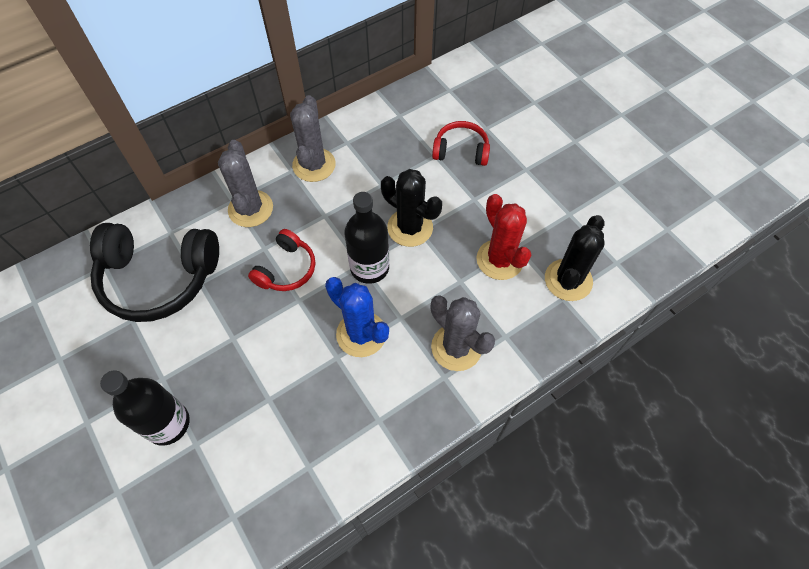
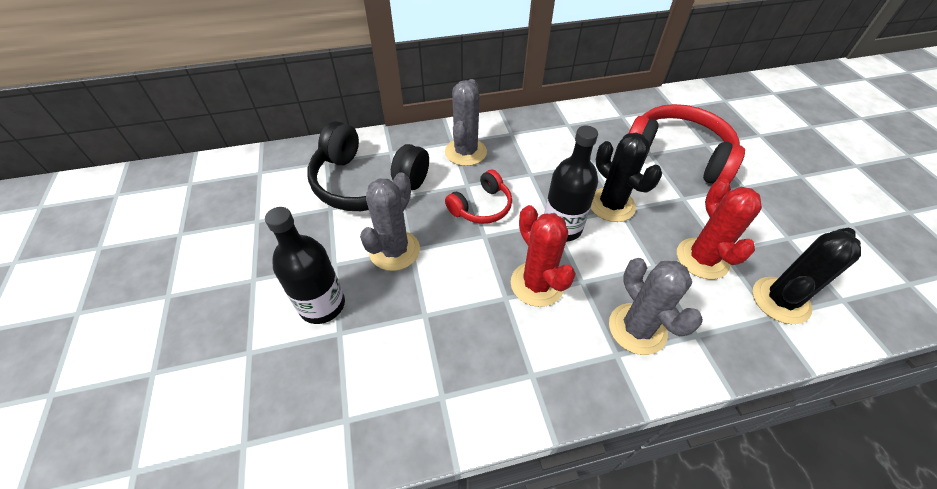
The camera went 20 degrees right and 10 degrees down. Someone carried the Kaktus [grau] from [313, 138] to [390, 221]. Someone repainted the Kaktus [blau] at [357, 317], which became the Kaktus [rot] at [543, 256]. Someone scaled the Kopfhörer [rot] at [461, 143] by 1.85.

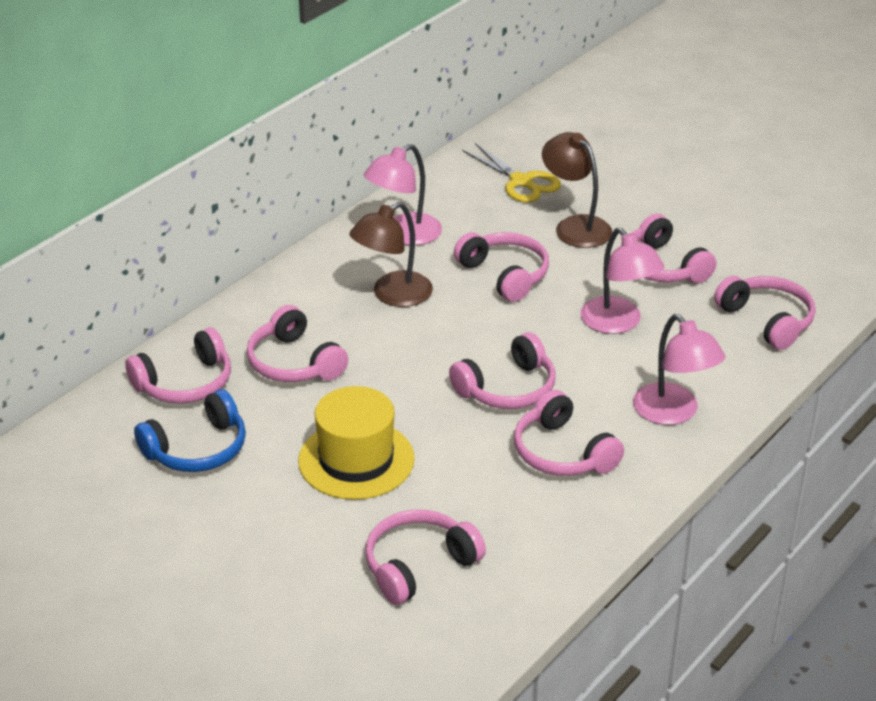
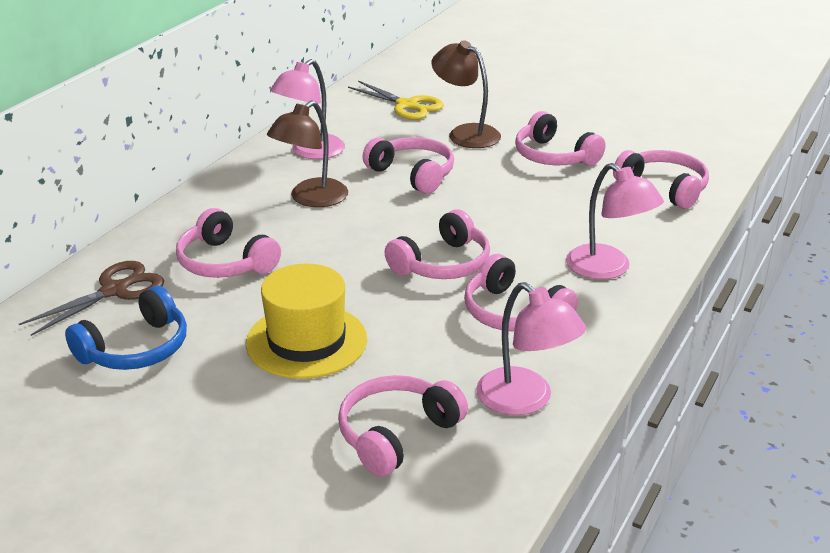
The camera went 10 degrees left and 5 degrees down. Someone swapped the Kopfhörer [rosa] at [178, 366] for the Schere [braun] at [91, 298]. Someone carried the Lampe [rosa] from [622, 281] to [531, 348].

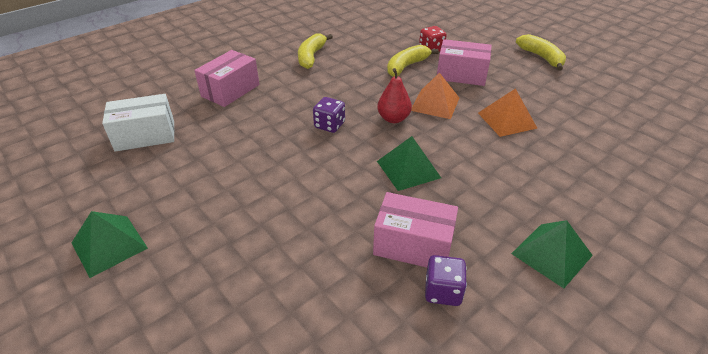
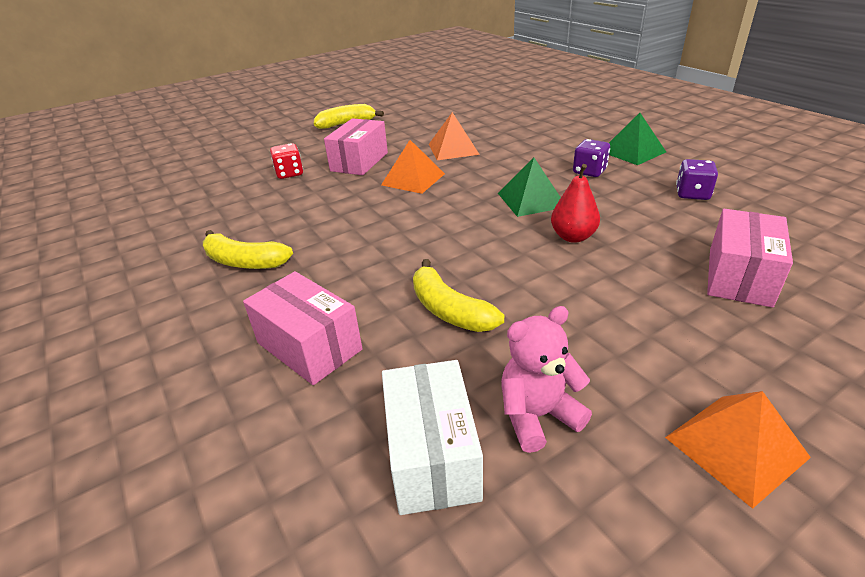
The camera went 80 degrees left and 5 degrees down. Someone carried the Banane [gelb] from [413, 61] to [458, 295]. Someone put down the Teddybär [rosa] at [546, 379]. Someone carried the Birne [rot] from [394, 95] to [575, 203]. Someone carried the Spielwürfel [lila] from [329, 115] to [591, 158]. Someone repainted the Pyramide [grün] at [110, 244], which became the Pyramide [orange] at [738, 450]. Someone carried the Schachtel [rosa] from [415, 229] to [750, 258].

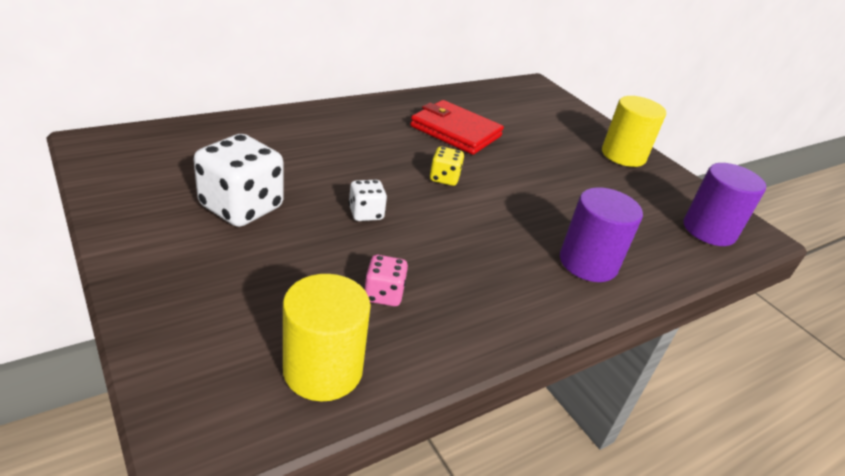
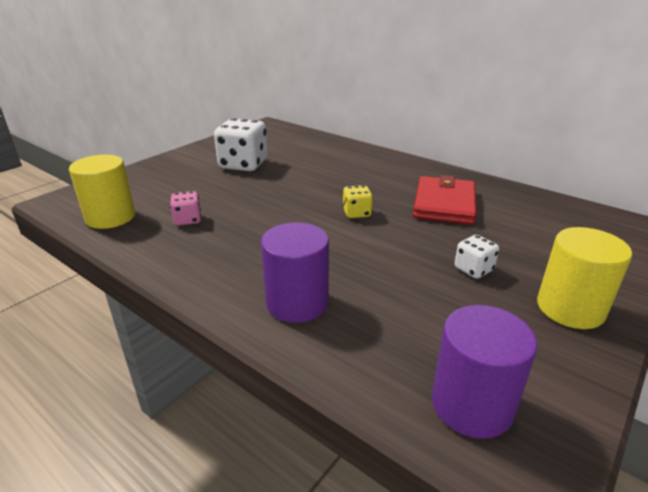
The camera went 75 degrees right and 5 degrees down. Someone carried the Spielwürfel [weiß] from [368, 200] to [477, 257].

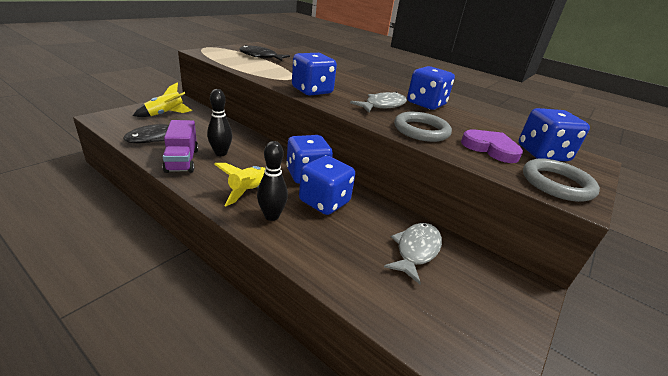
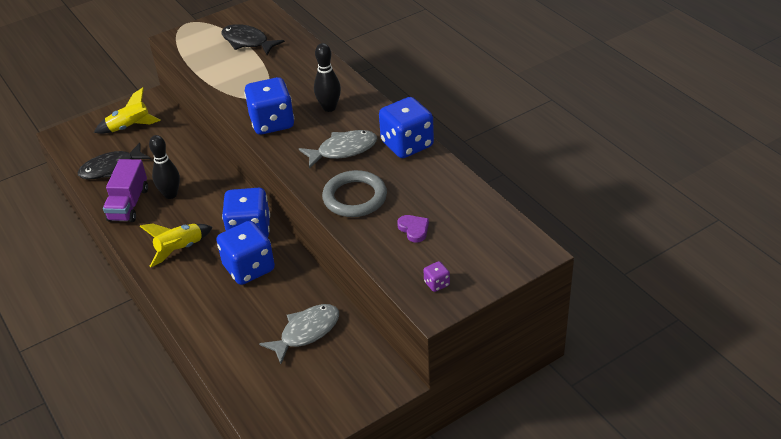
The camera went 25 degrees right and 10 degrees up. Someone carried the Bowlingkegel [schwarz] from [272, 181] to [327, 77]. Someone scaled the Herz [lila] at [492, 146] by 0.57. Someone swapped the Ring [grau] at [561, 180] for the Spielwürfel [lila] at [437, 276]. Someone took away the Spielwürfel [blau] at [554, 134].

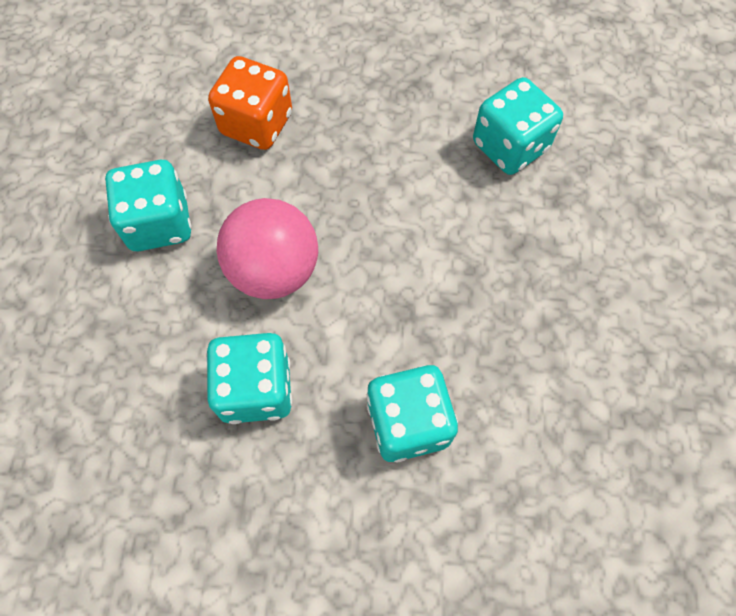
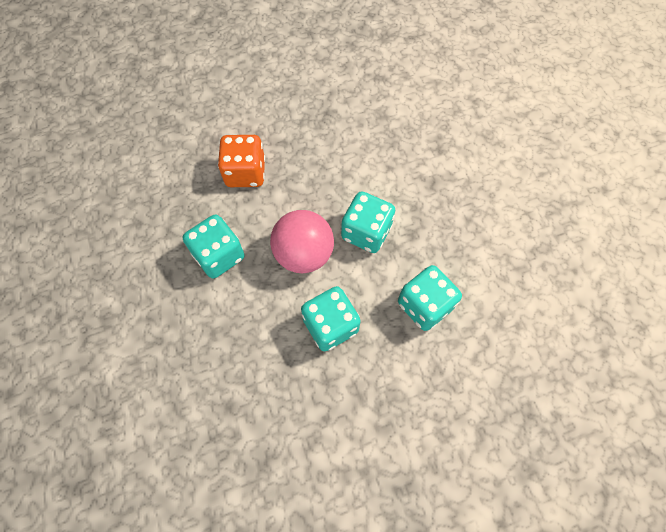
The camera went 25 degrees left and 0 degrees up. Someone carried the Spielwürfel [türkis] from [518, 126] to [368, 222].

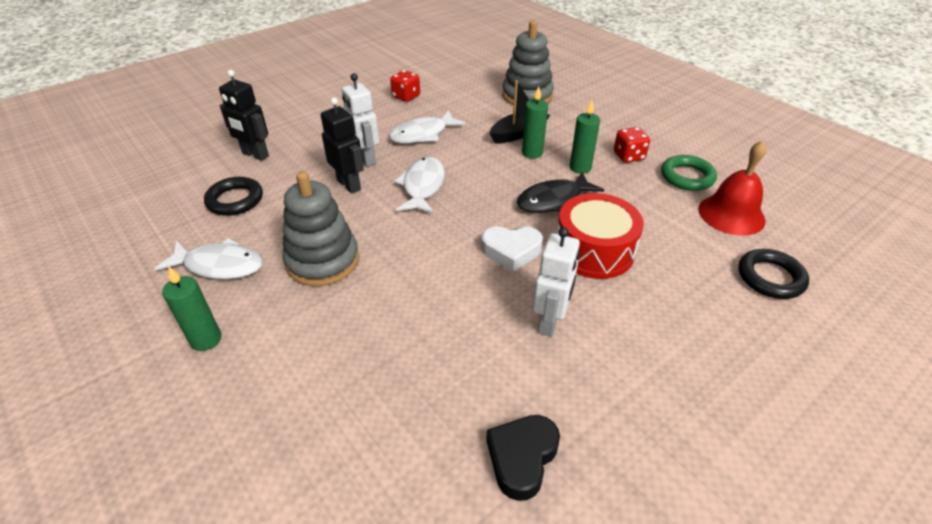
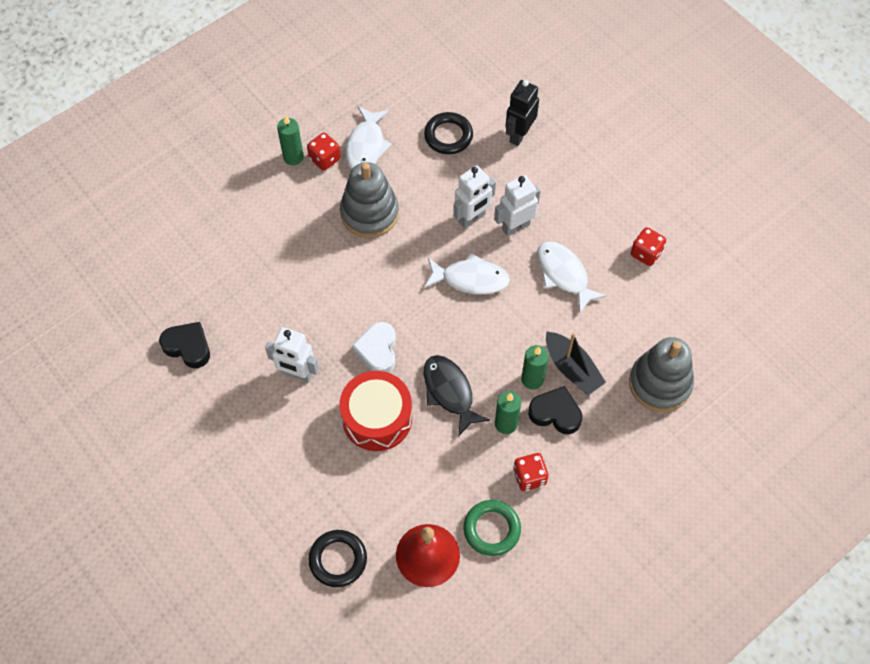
The camera went 90 degrees right and 20 degrees up. Someone put down the Spielwürfel [rot] at [324, 152]. Someone repainted the Roboter [schwarz] at [342, 145], which became the Roboter [weiß] at [474, 196]. Someone put down the Herz [schwarz] at [555, 410].

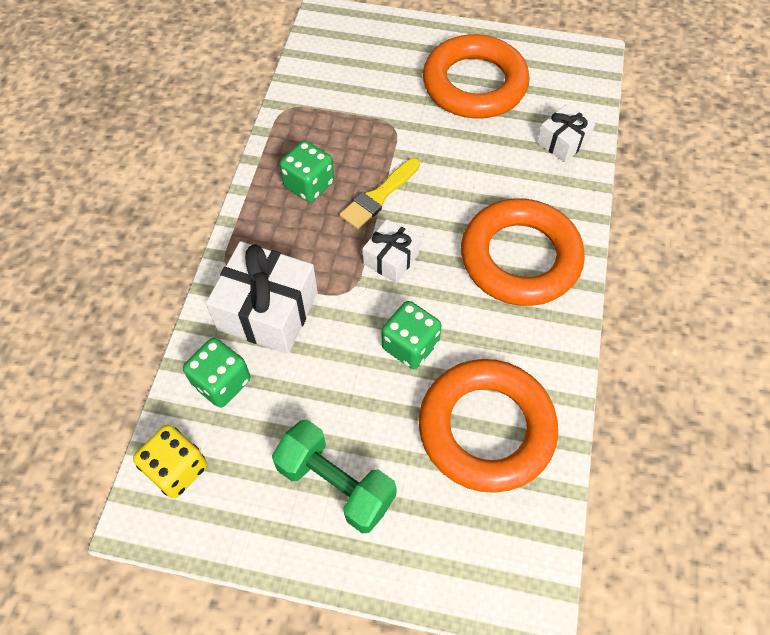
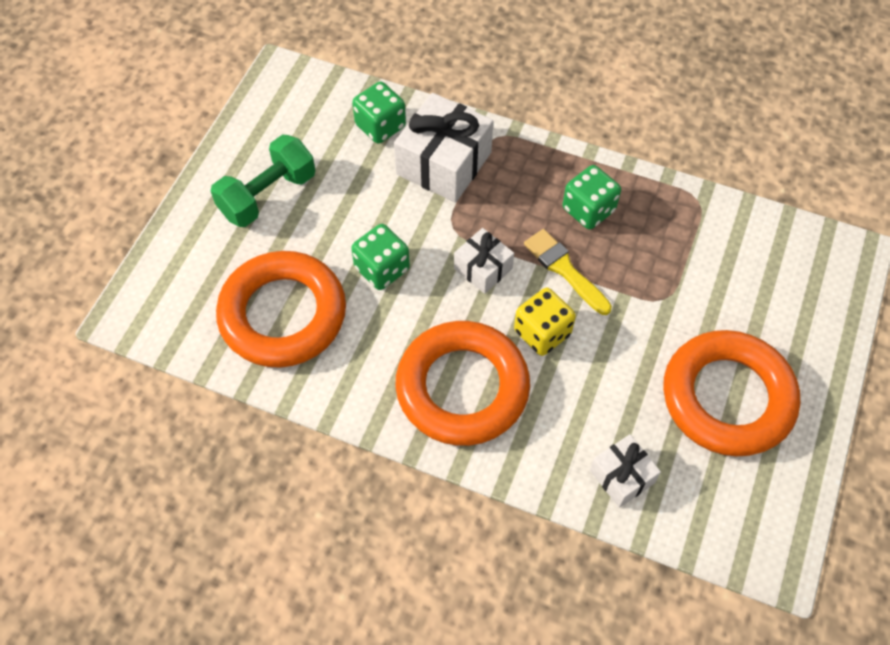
The camera went 100 degrees right and 0 degrees up. Someone carried the Spielwürfel [gelb] from [170, 461] to [545, 322].

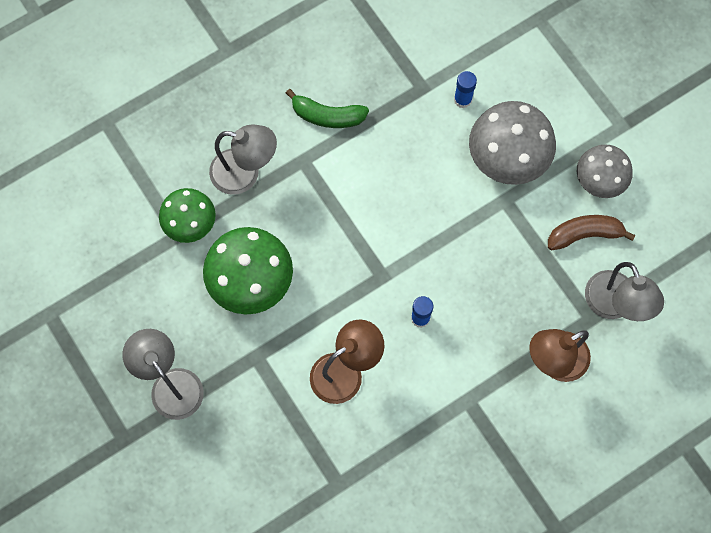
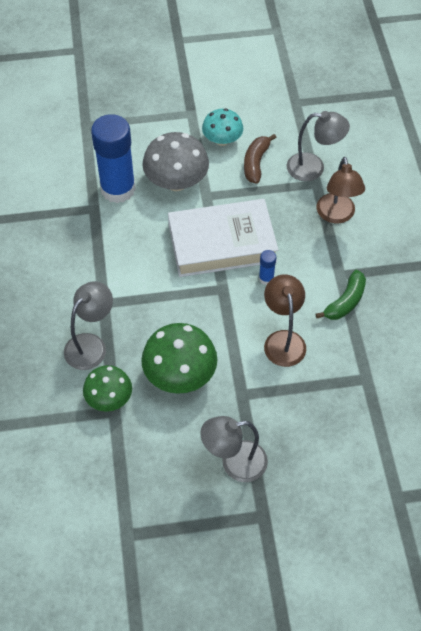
The camera went 65 degrees left and 15 degrees down. Someone scaled the Klebestift [blau] at [465, 89] by 2.44. Someone put down the Buch [weiß] at [223, 238]. Someone repainted the Pilz [grau] at [605, 171], which became the Pilz [türkis] at [222, 127]. Someone carried the Banane [grün] from [327, 108] to [341, 295].

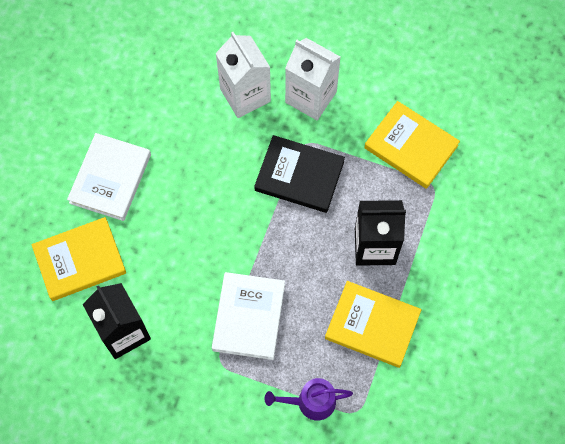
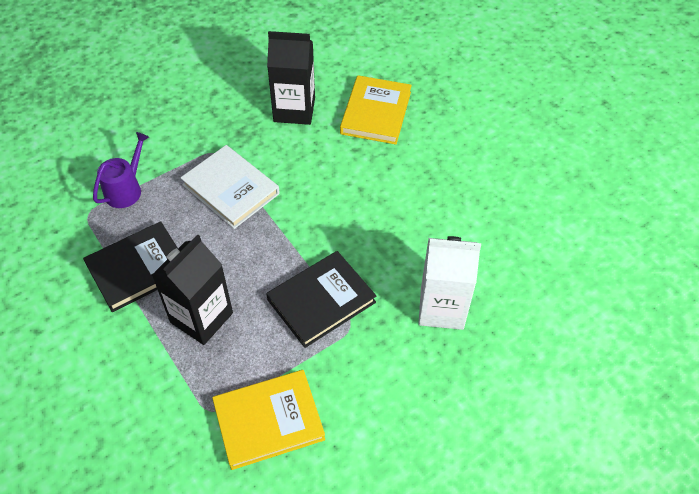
The camera went 125 degrees right and 15 degrees down. Someone repainted the Buch [gelb] at [373, 324], which became the Buch [schwarz] at [130, 266]. Someone took away the Buch [weiß] at [109, 177]. Someone took away the Getränkekarton [weiß] at [312, 79].

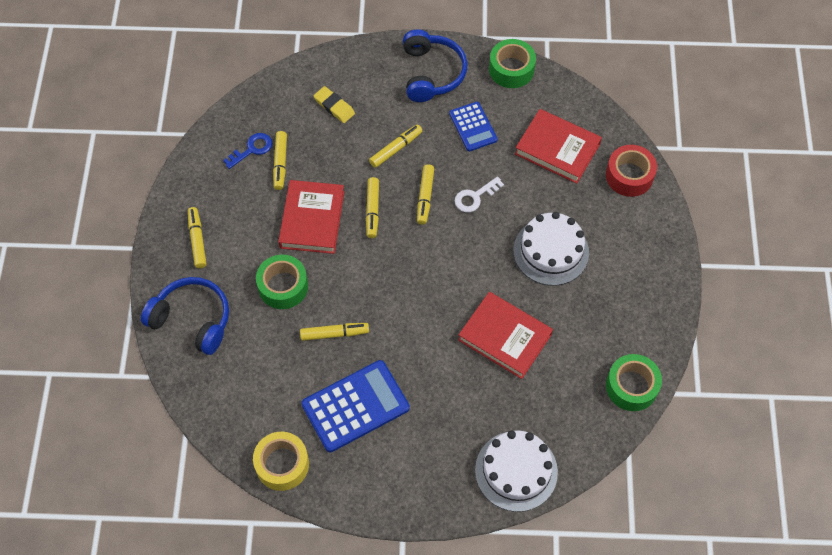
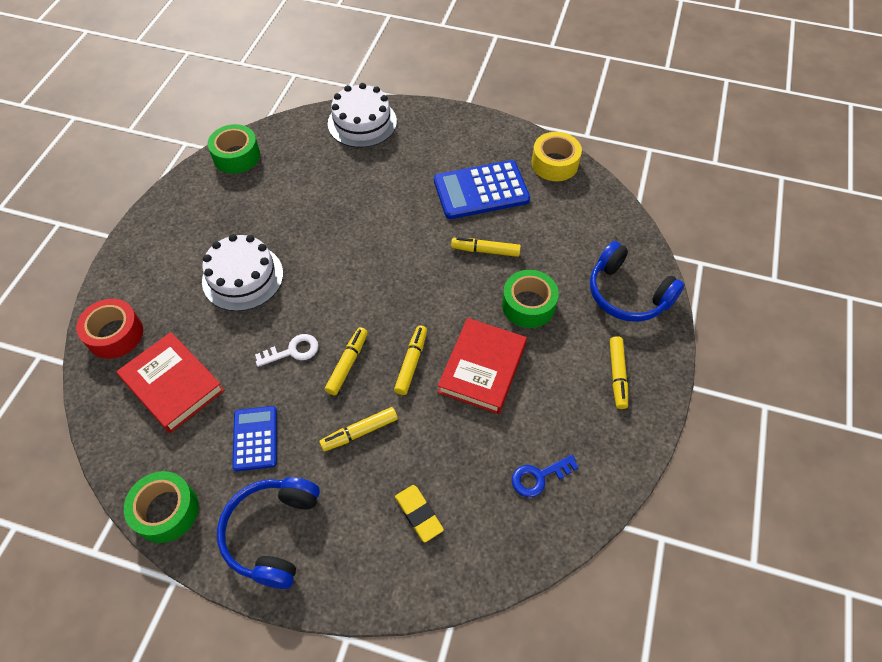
The camera went 165 degrees left and 5 degrees down. Someone took away the Filzstift [gelb] at [280, 160]. Someone took away the Buch [rot] at [505, 335].

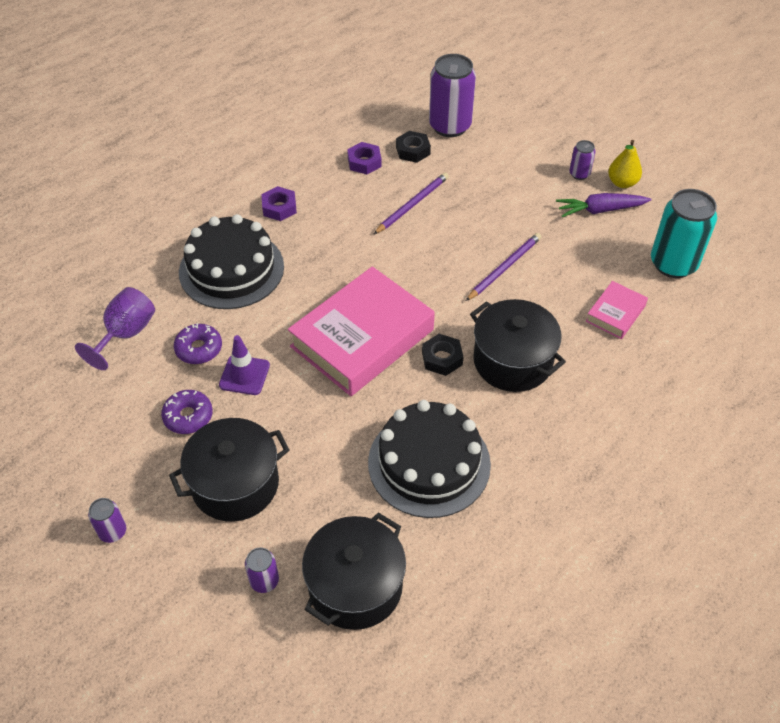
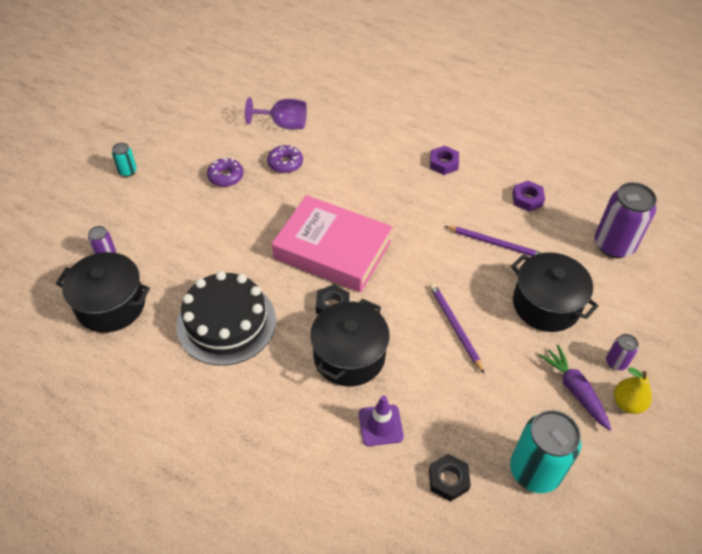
The camera went 70 degrees right and 0 degrees up. Someone repainted the Dose [lila] at [107, 520], which became the Dose [türkis] at [124, 160]. Someone carried the Leitkegel [lila] from [244, 365] to [381, 421]. Someone carried the Sechskantmutter [schwarz] from [413, 147] to [450, 478]. Someone rotated the Bleistift [lila] at [503, 267] by 135 degrees counterclockwise. Someone carried the Kochtopf [schwarz] from [229, 470] to [555, 292]. Someone took away the Kuchen [schwarz] at [231, 261]. Someone took away the Buch [rosa] at [617, 310].

